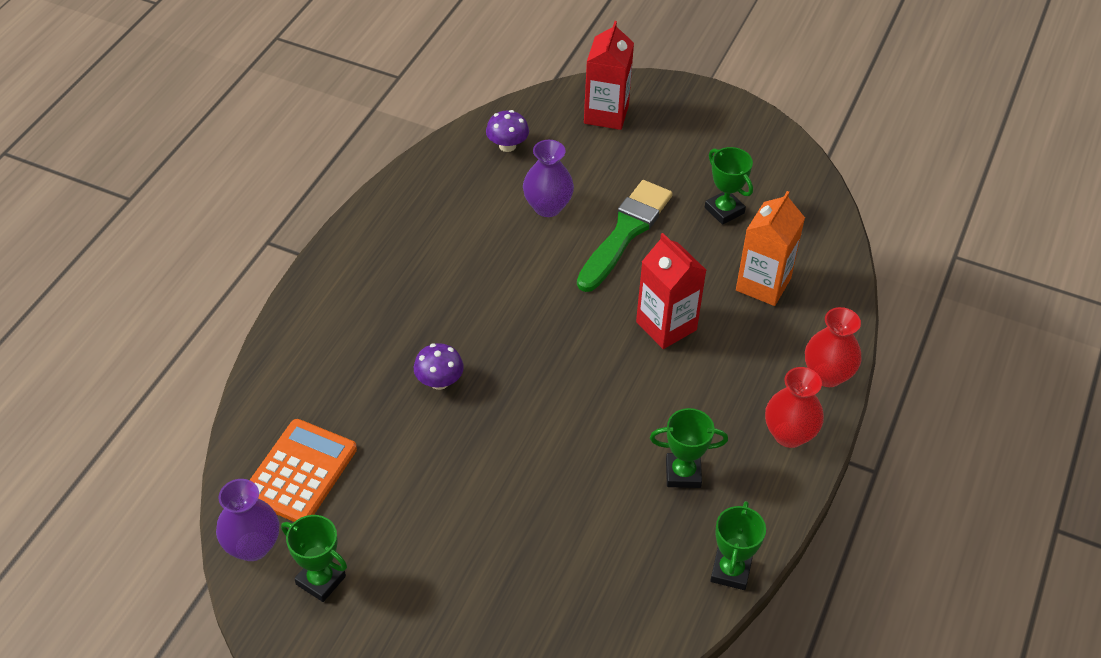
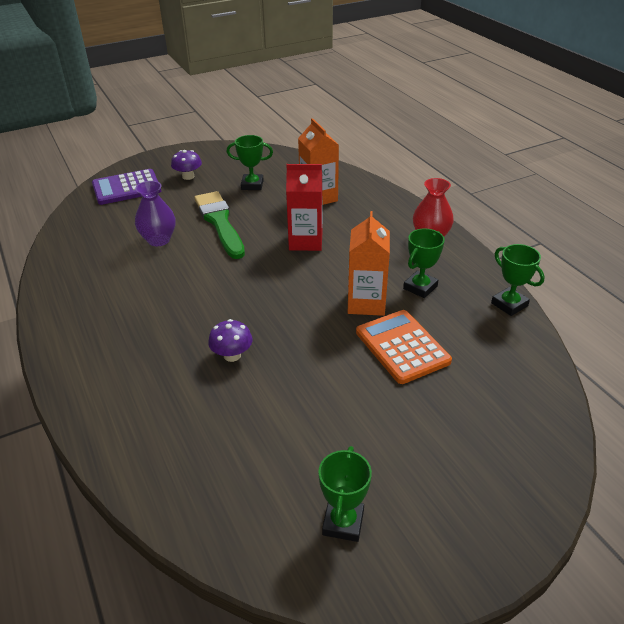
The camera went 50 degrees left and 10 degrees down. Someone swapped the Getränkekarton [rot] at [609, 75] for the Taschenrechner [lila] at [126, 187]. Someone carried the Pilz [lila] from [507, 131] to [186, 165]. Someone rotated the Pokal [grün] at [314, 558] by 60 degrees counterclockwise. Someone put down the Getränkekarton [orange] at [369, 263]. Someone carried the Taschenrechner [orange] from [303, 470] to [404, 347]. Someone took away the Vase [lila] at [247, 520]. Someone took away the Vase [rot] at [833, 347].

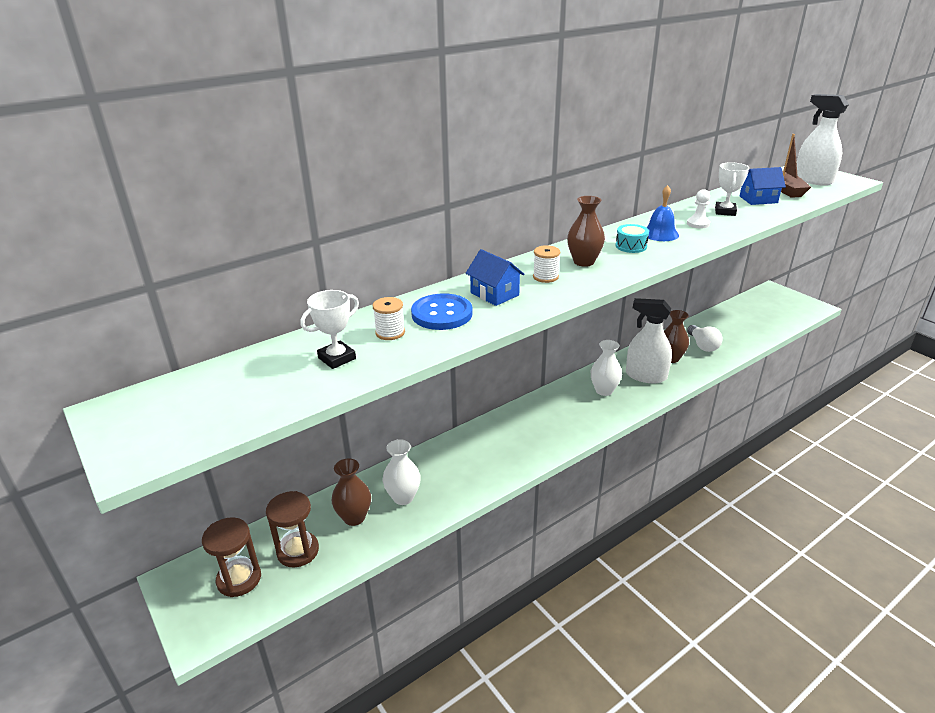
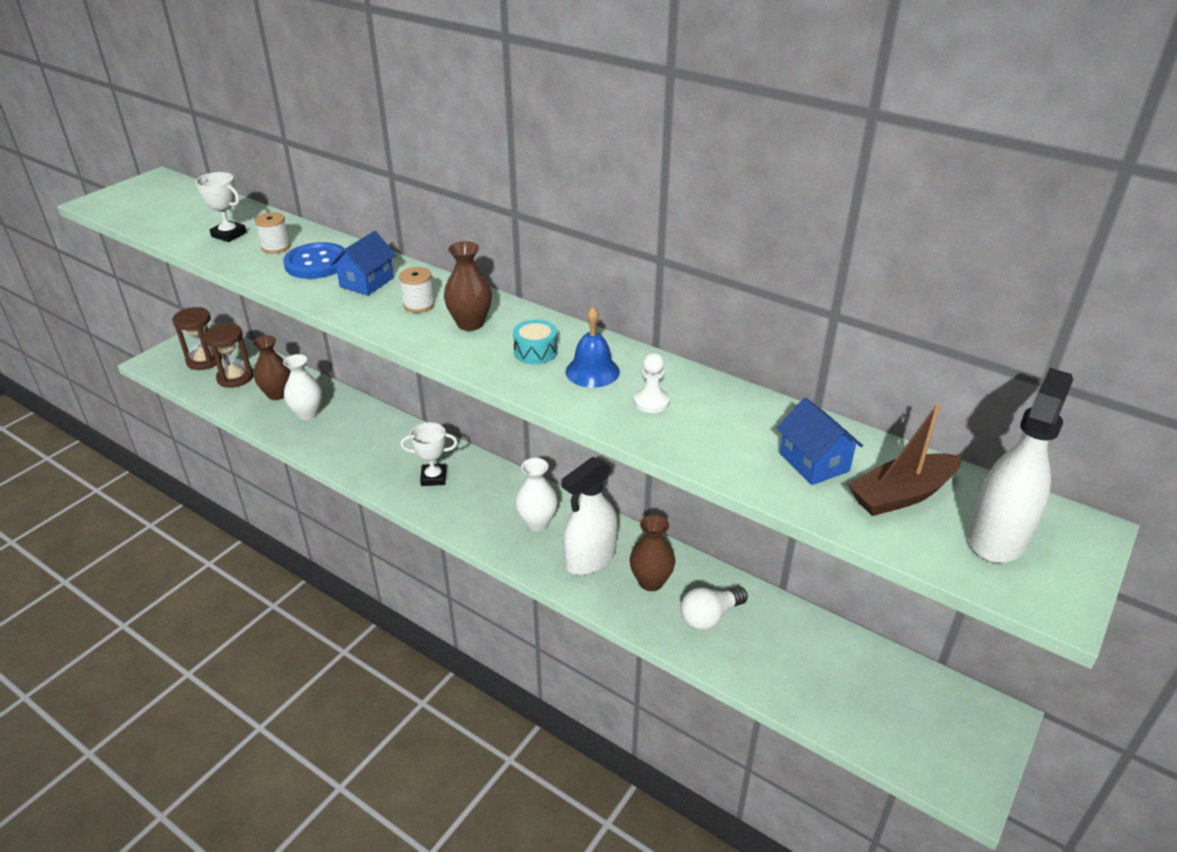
The camera went 70 degrees right and 5 degrees up. Someone carried the Pokal [weiß] from [732, 189] to [429, 454]. Someone rotated the Sprühflasche [weiß] at [649, 340] by 135 degrees counterclockwise.

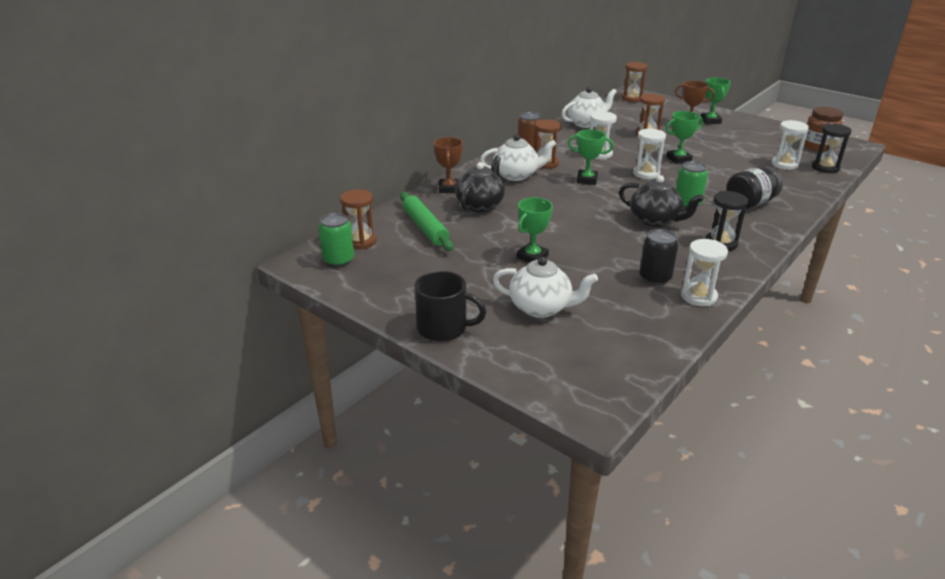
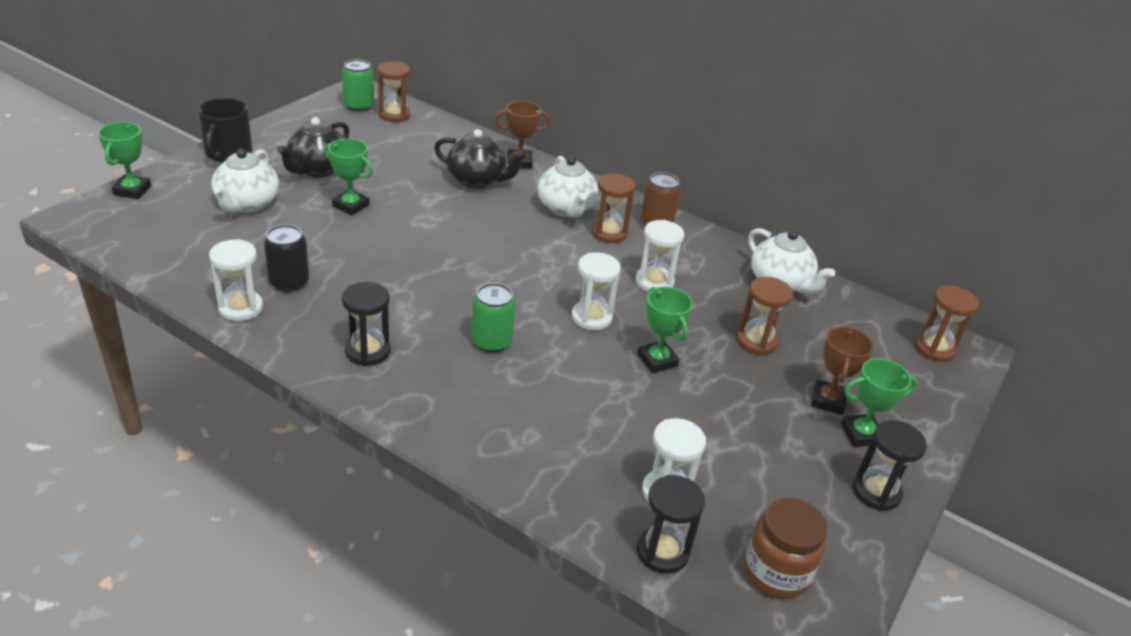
The camera went 80 degrees right and 5 degrees up. Someone carried the Pokal [grün] from [591, 157] to [124, 160]. Someone carried the Teekanne [schwarz] from [661, 201] to [313, 147]. Someone put down the Sanduhr [schwarz] at [890, 465]. Someone took away the Nudelholz [grün] at [427, 221]. Someone took away the Einmachglas [schwarz] at [755, 187].

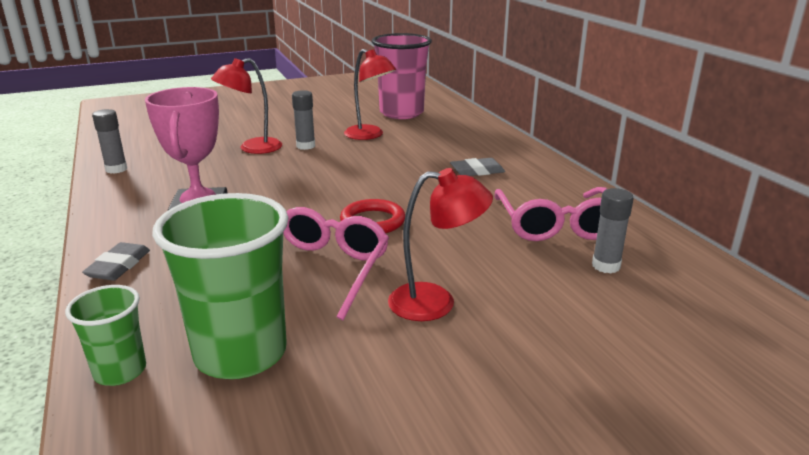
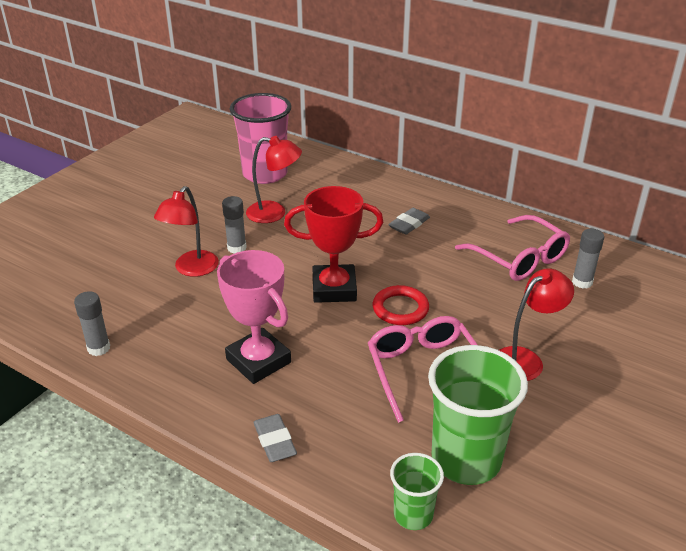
The camera went 35 degrees left and 10 degrees up. Someone put down the Pokal [rot] at [333, 244].

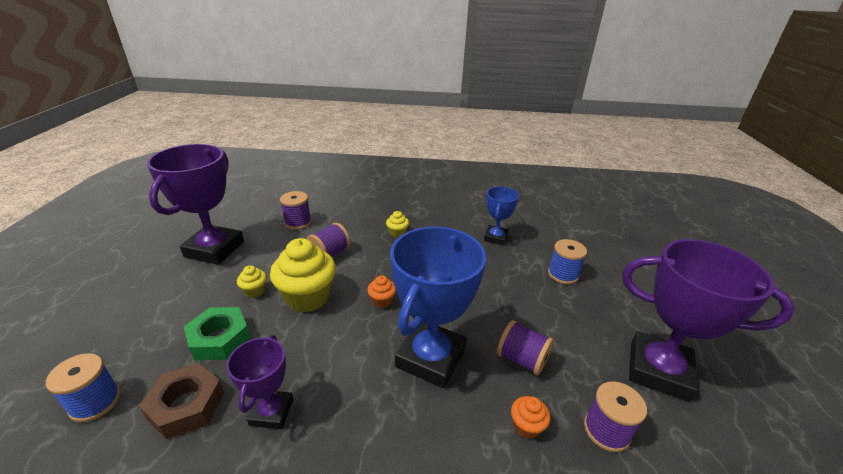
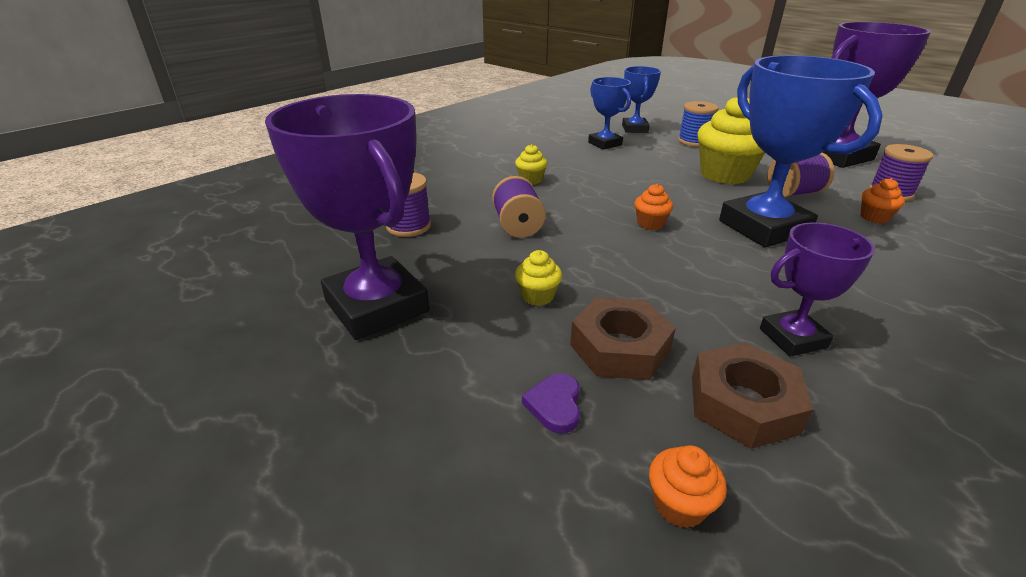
The camera went 50 degrees left and 0 degrees up. Someone put down the Herz [lila] at [551, 403]. Someone repainted the Sechskantmutter [grün] at [217, 333], which became the Sechskantmutter [braun] at [623, 338]. Someone put down the Pokal [blau] at [641, 99]. Someone swapped the Garnrolle [blau] at [83, 387] for the Muffin [orange] at [688, 486]. Someone carried the Muffin [gelb] from [303, 275] to [731, 140]. Someone rotated the Pokal [lila] at [259, 382] by 60 degrees counterclockwise.

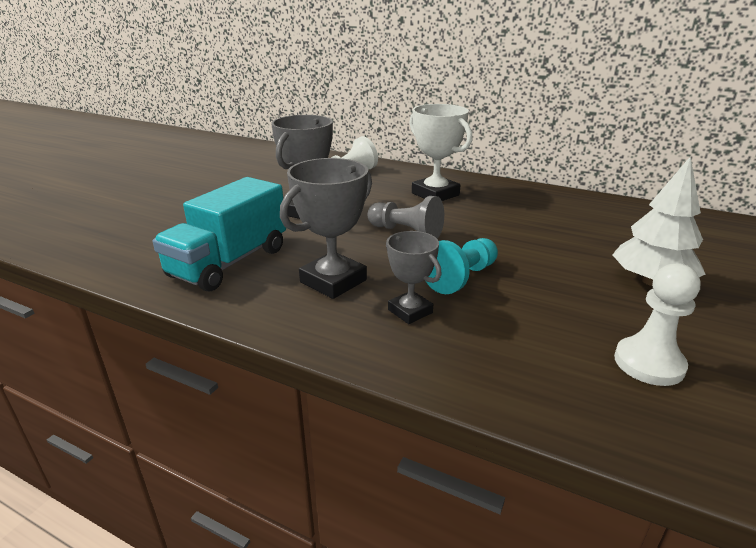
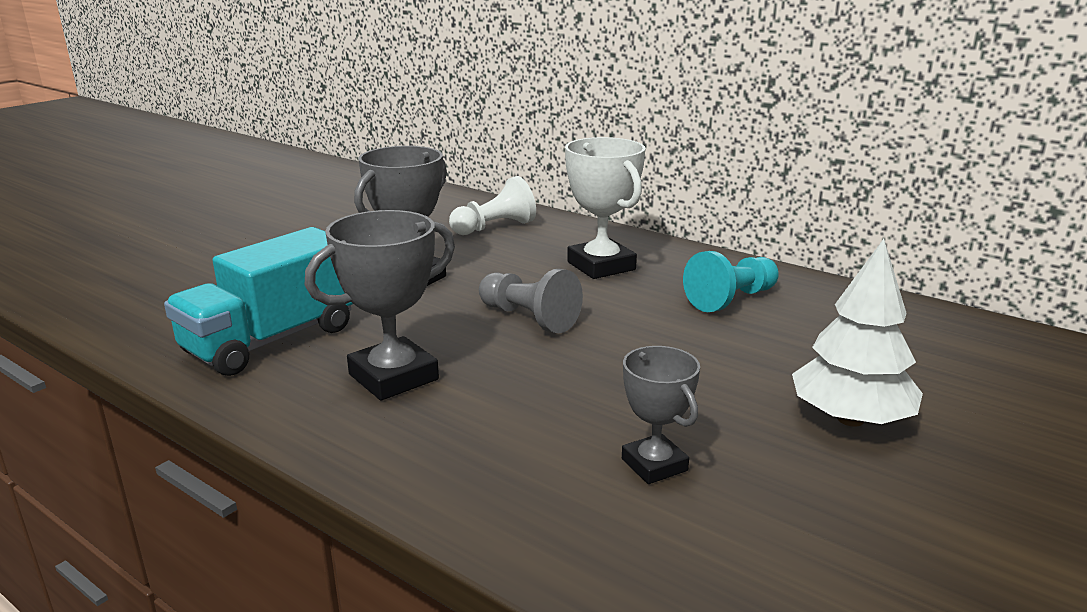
The camera went 10 degrees right and 5 degrees down. Someone carried the Pokal [grau] from [414, 277] to [661, 415]. Someone carried the Bauer [türkis] from [462, 266] to [731, 281]. Someone took away the Bauer [weiß] at [657, 324].

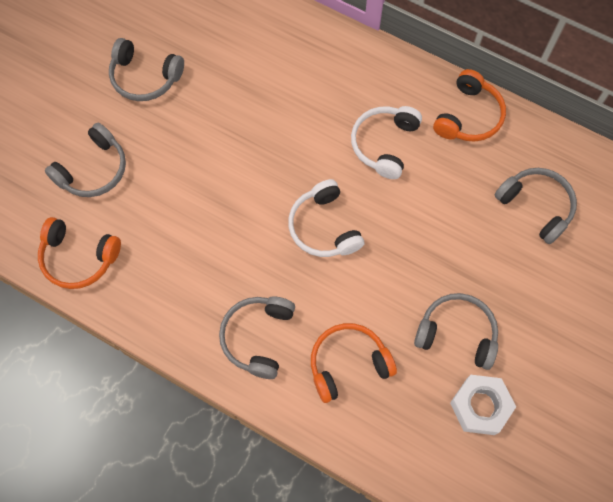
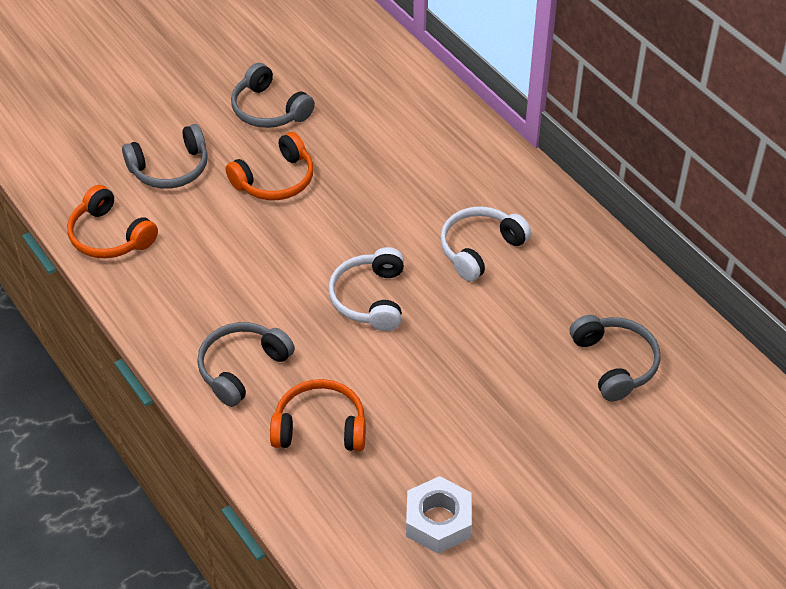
The camera went 25 degrees right and 20 degrees down. Someone carried the Kopfhörer [orange] from [469, 105] to [270, 166]. Someone took away the Kopfhörer [grau] at [456, 331].

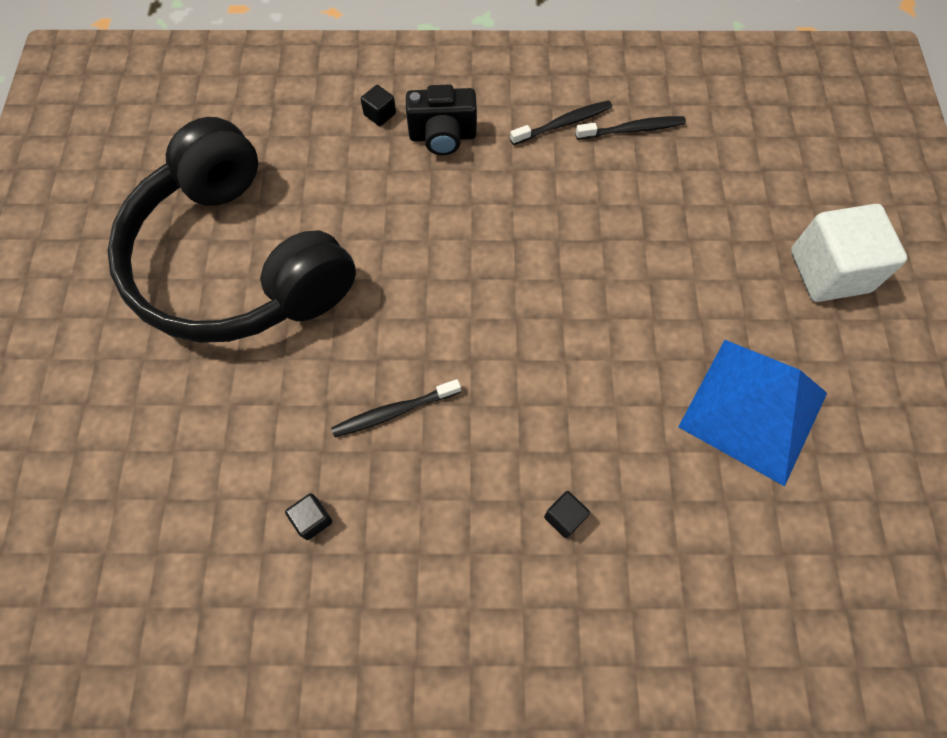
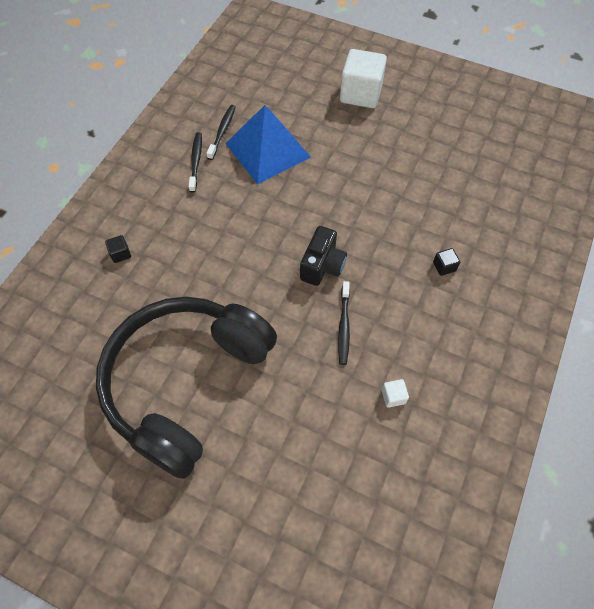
The camera went 65 degrees left and 5 degrees down. Someone rotated the Kopfhörer [schwarz] at [231, 230] by 135 degrees clockwise. Someone carried the Pyramide [blau] from [752, 413] to [268, 144]. Someone carried the Kamera [schwarz] from [441, 119] to [323, 256]. Someone repainted the Kubus [schwarz] at [308, 516], which became the Kubus [weiß] at [395, 393].

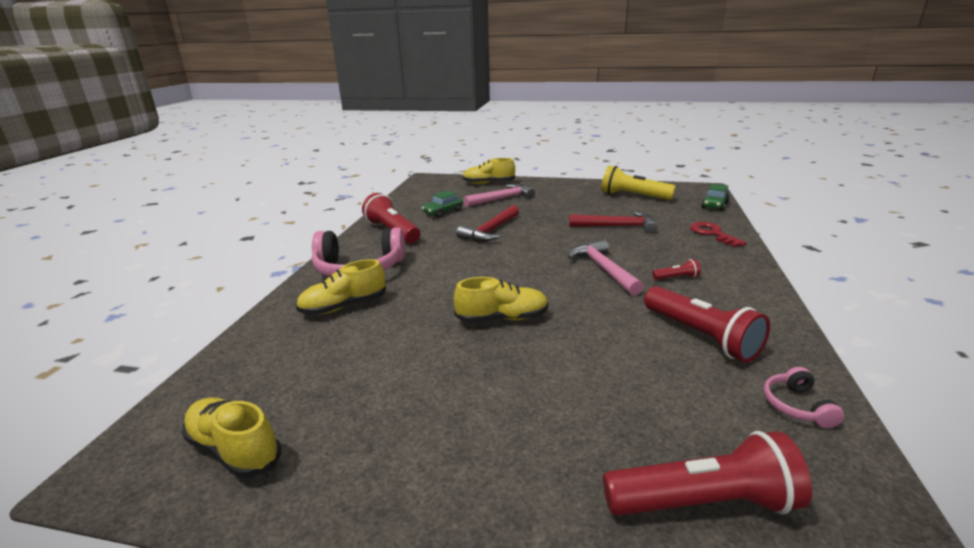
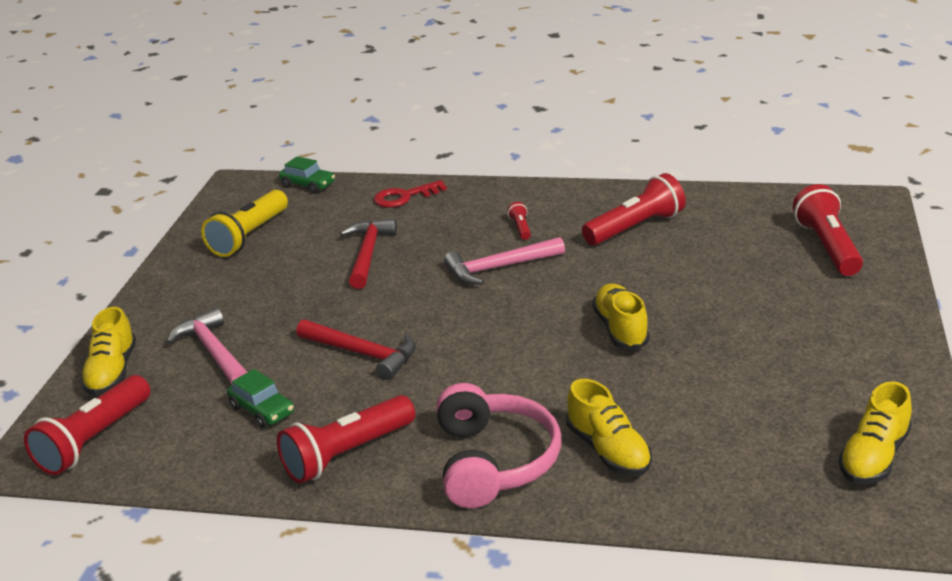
The camera went 90 degrees left and 5 degrees up. Someone put down the Taschenlampe [rot] at [87, 425]. Someone took away the Kopfhörer [rosa] at [804, 397].

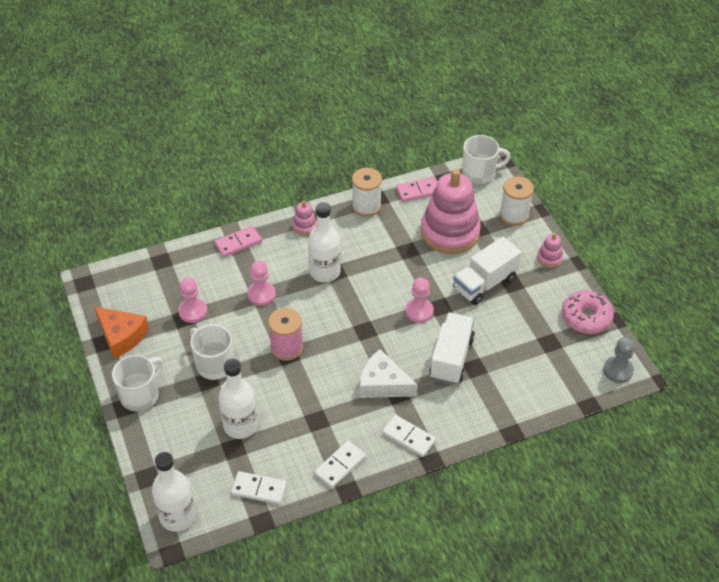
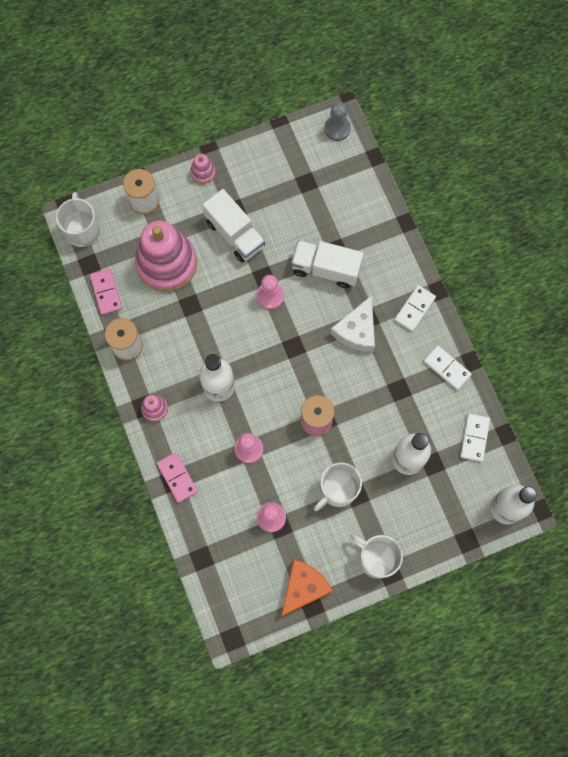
The camera went 90 degrees left and 25 degrees up. Someone took away the Donut [rosa] at [588, 312].

